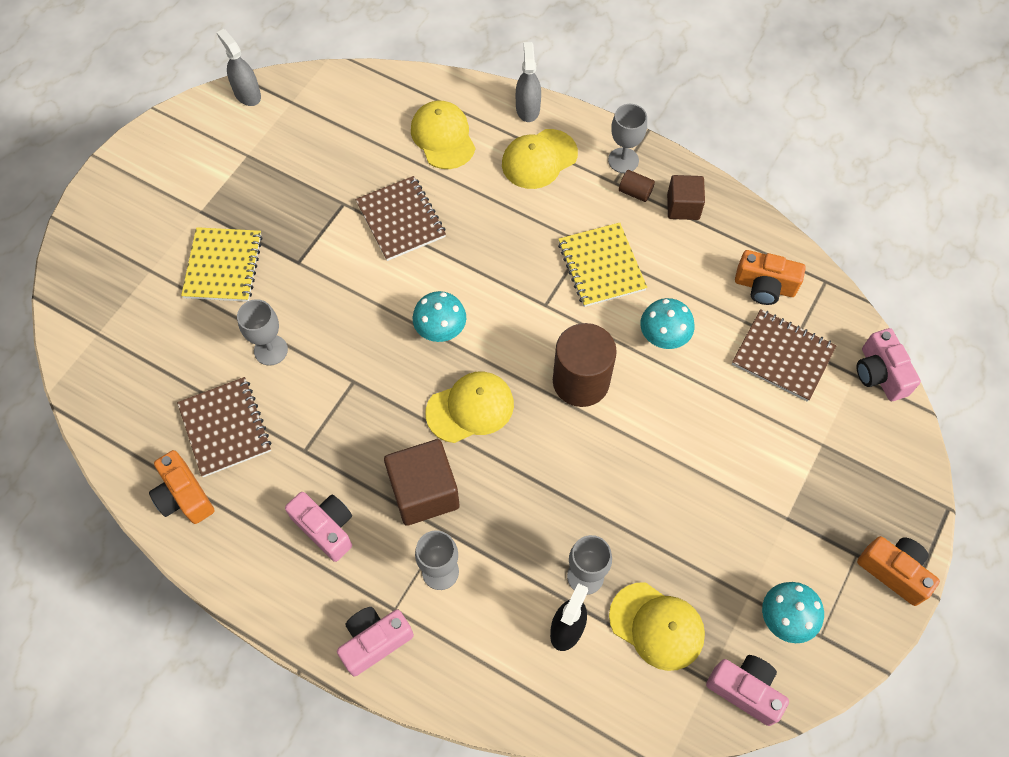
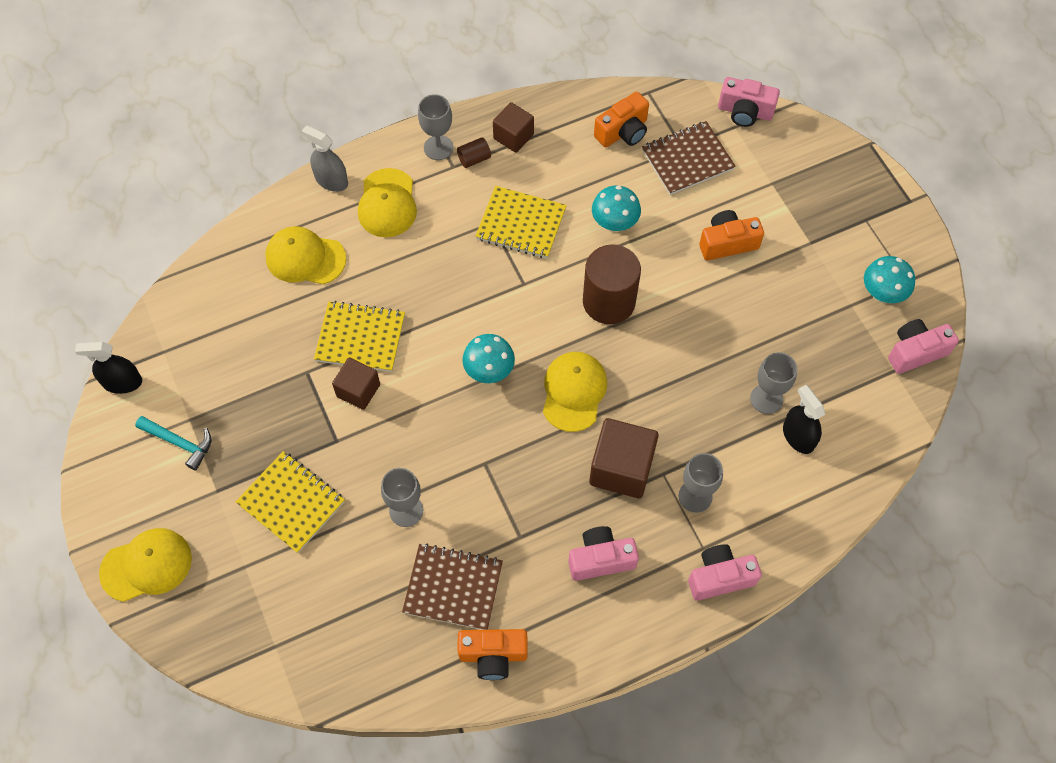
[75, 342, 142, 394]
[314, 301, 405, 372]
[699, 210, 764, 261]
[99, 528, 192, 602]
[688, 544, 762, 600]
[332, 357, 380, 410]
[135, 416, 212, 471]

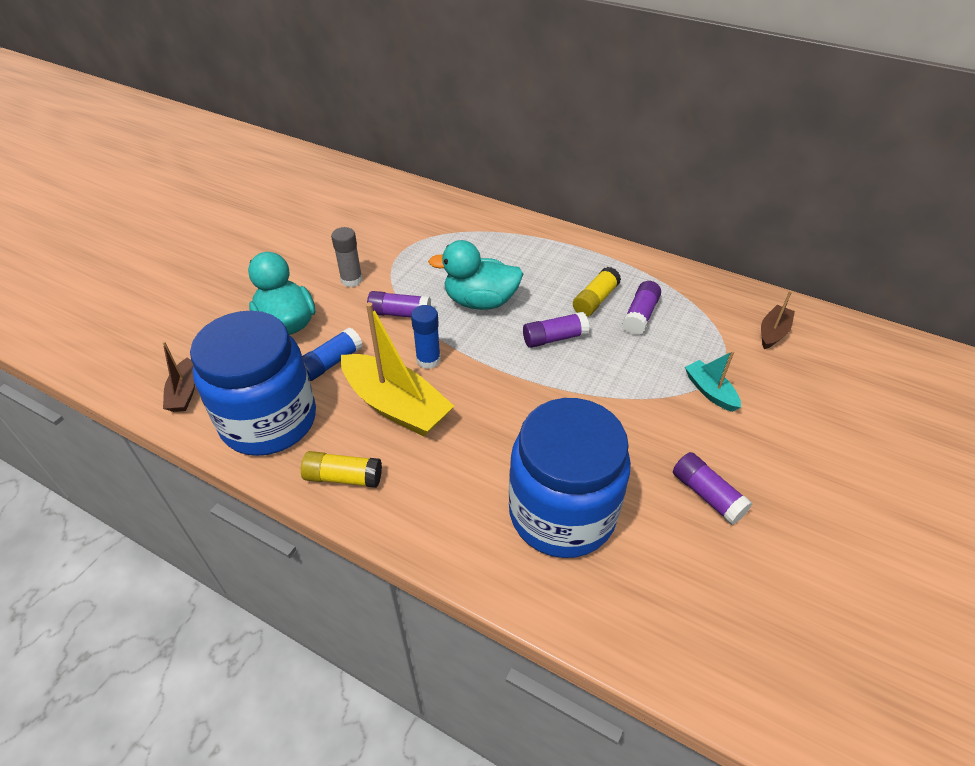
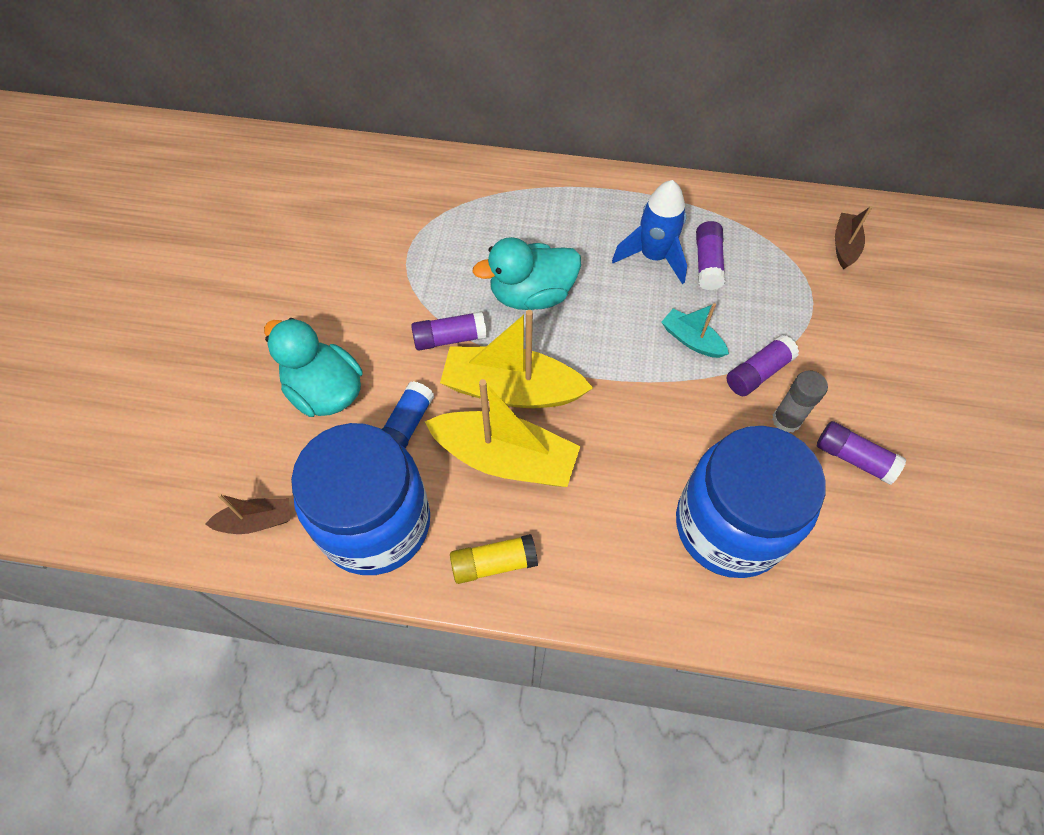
[772, 370, 828, 433]
[612, 180, 687, 284]
[440, 310, 593, 408]
[726, 335, 799, 396]
[205, 493, 290, 534]
[662, 303, 729, 358]

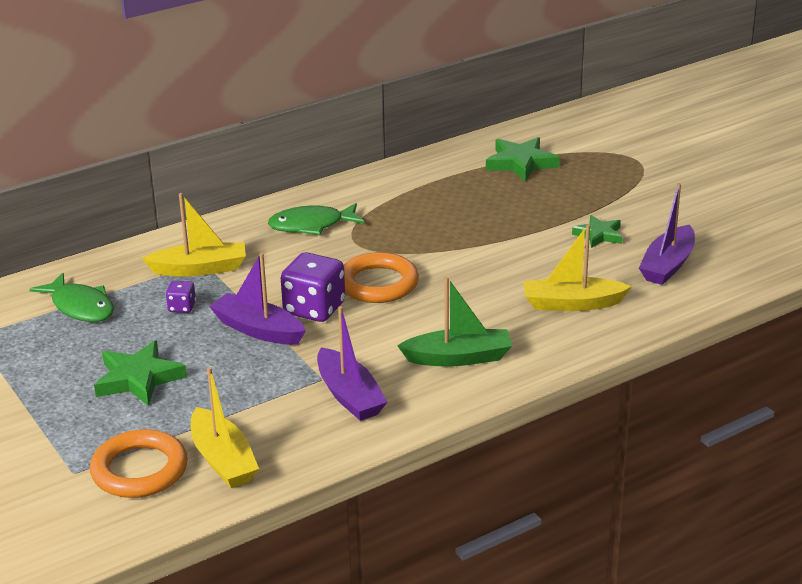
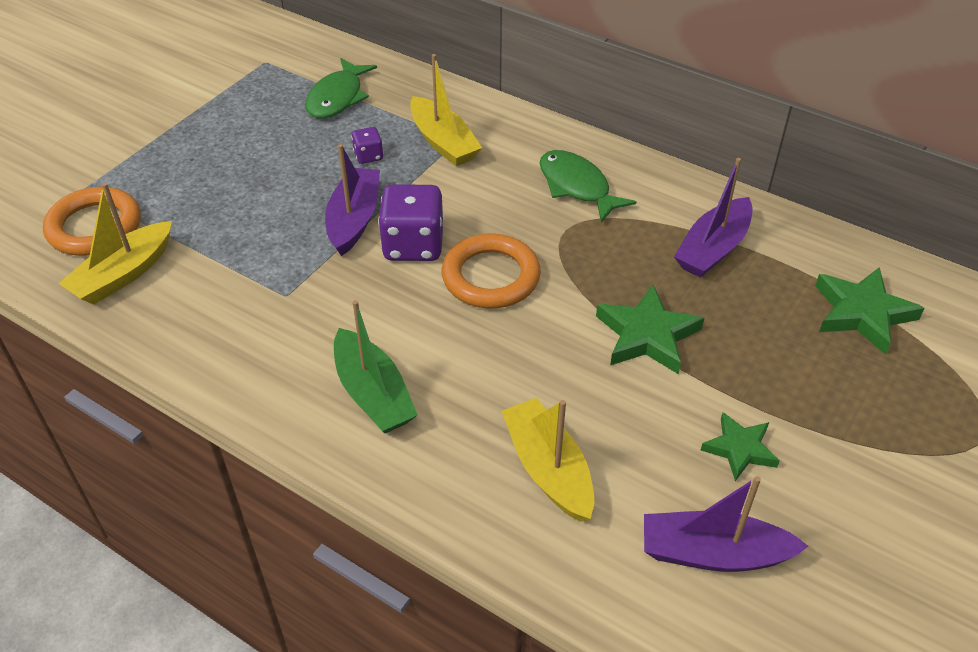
[674, 158, 753, 278]
[596, 285, 704, 374]

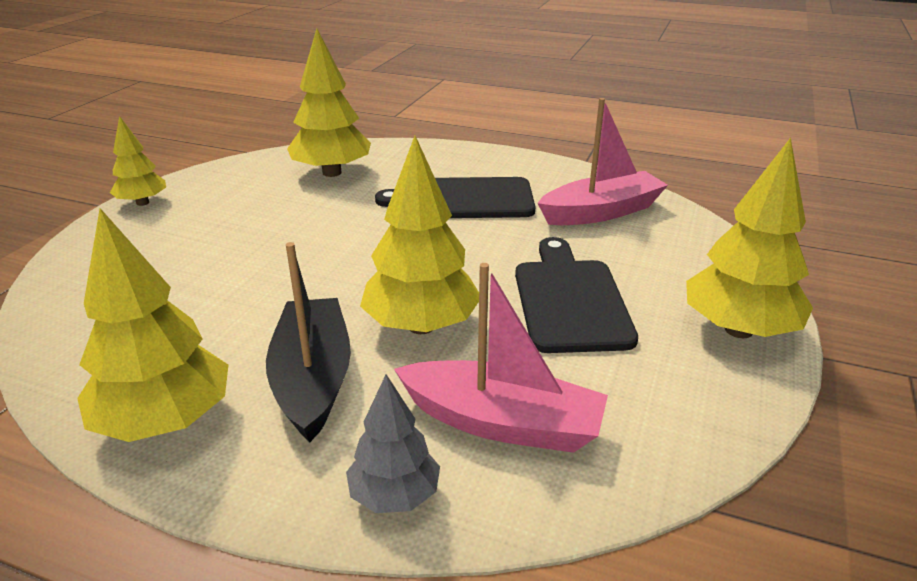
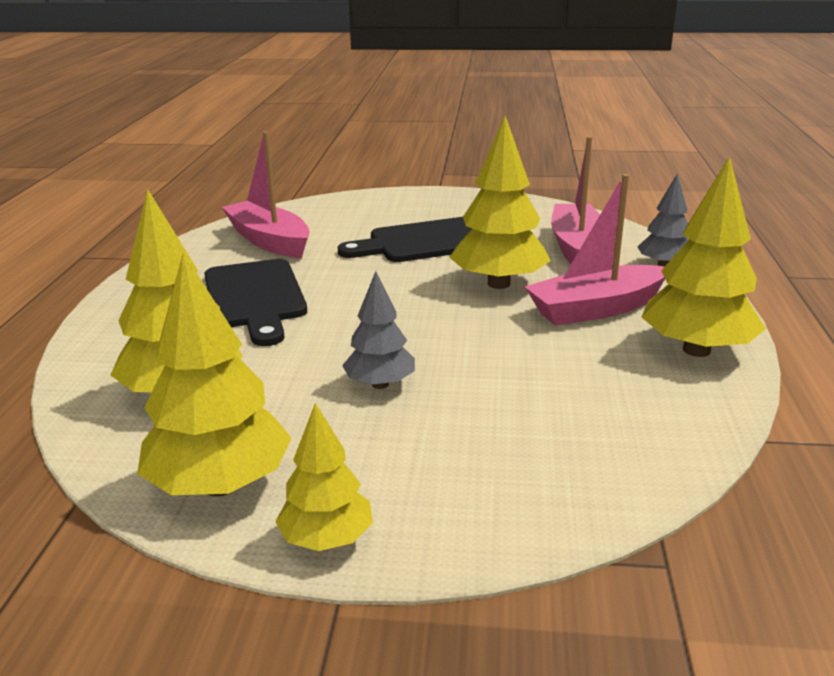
[137, 252, 292, 497]
[525, 174, 665, 325]
[342, 271, 415, 389]

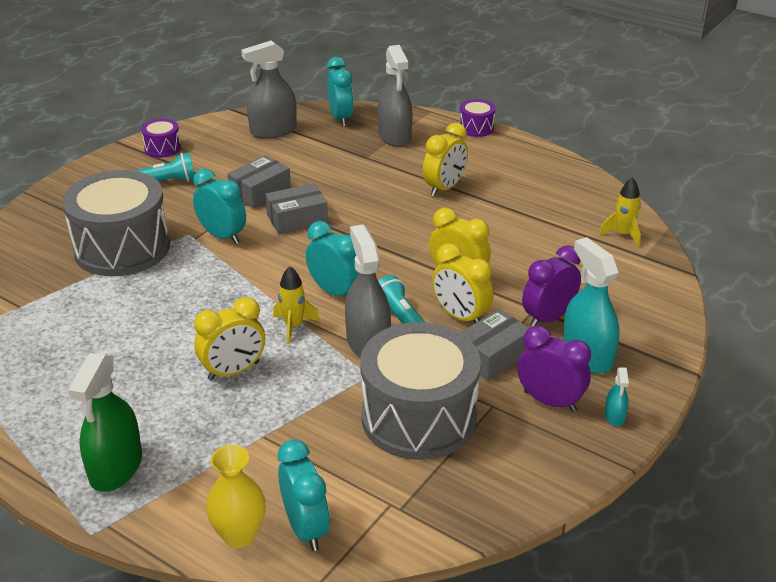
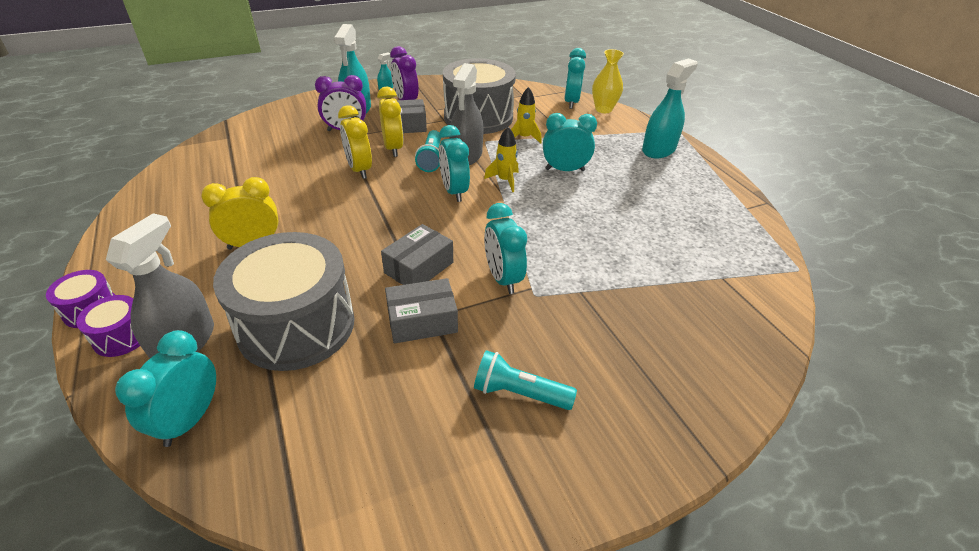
[241, 40, 297, 139] (first image)
[76, 295, 140, 357]
[213, 232, 354, 371]
[511, 87, 542, 144]
[381, 224, 453, 285]
[543, 113, 597, 171]
[642, 58, 698, 158]

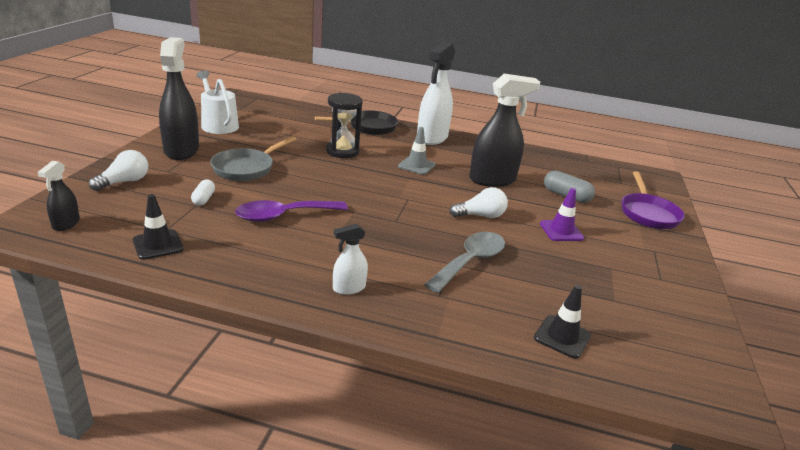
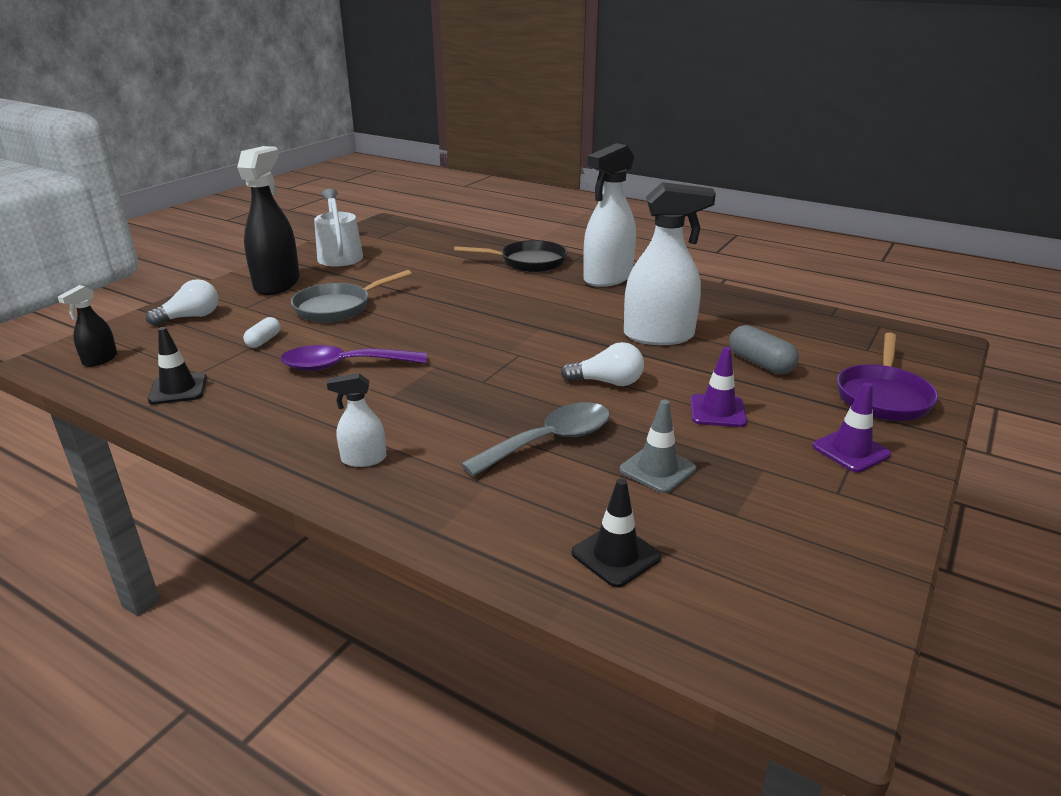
[624, 182, 716, 345]
[326, 93, 363, 158] (first image)
[620, 400, 696, 493]
[812, 382, 891, 472]

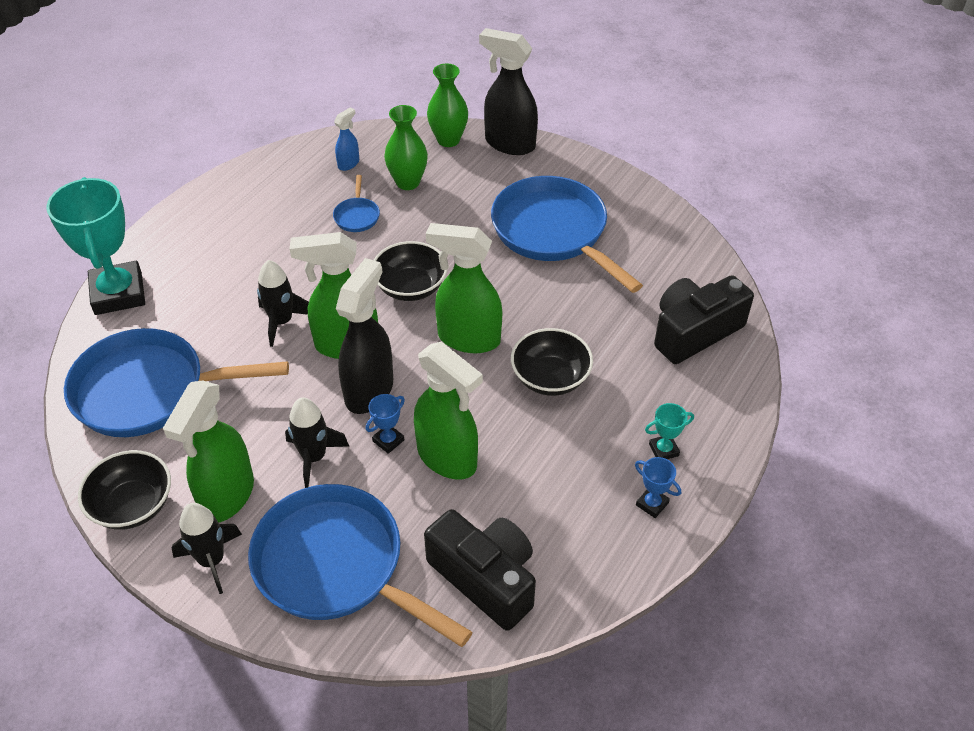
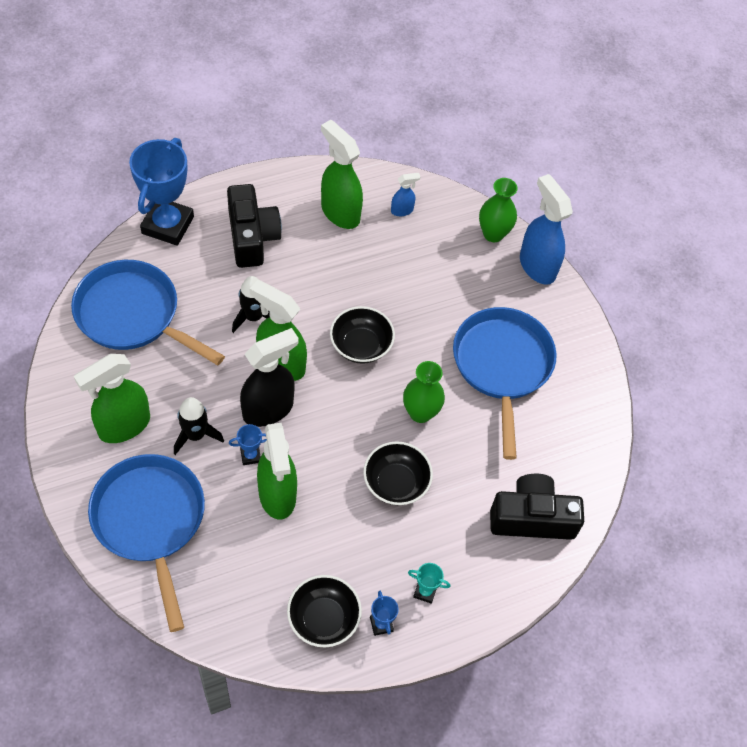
[520, 174, 573, 285]
[403, 361, 445, 423]
[333, 175, 380, 232] (first image)
[129, 138, 194, 246]
[321, 120, 363, 229]
[287, 575, 362, 648]
[171, 503, 242, 594] (first image)
[227, 184, 282, 268]

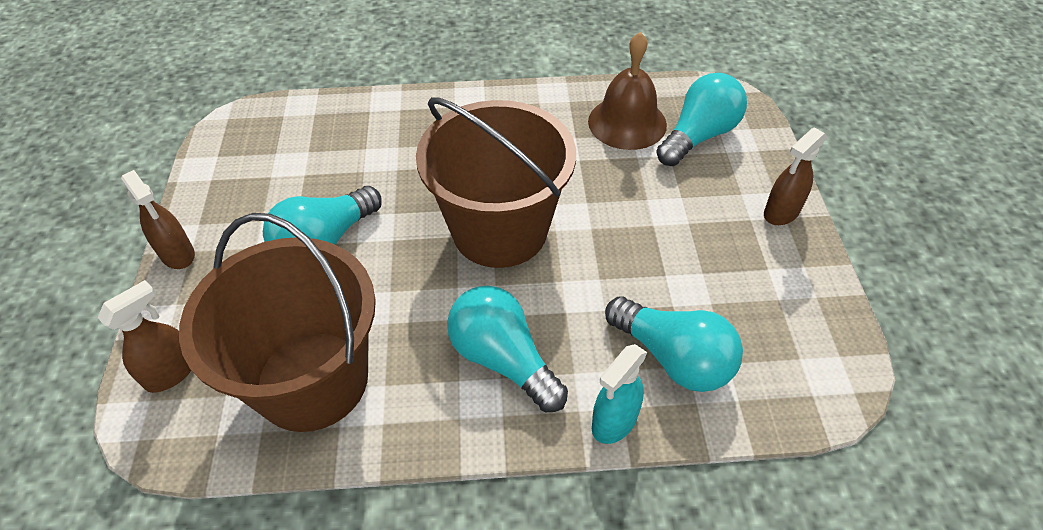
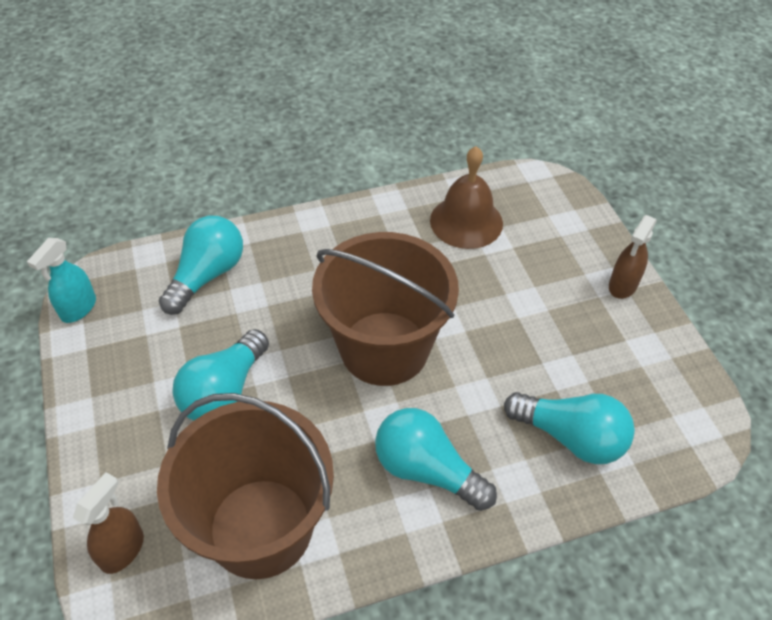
[159, 216, 243, 315]
[121, 170, 195, 269] (first image)
[27, 238, 96, 323]

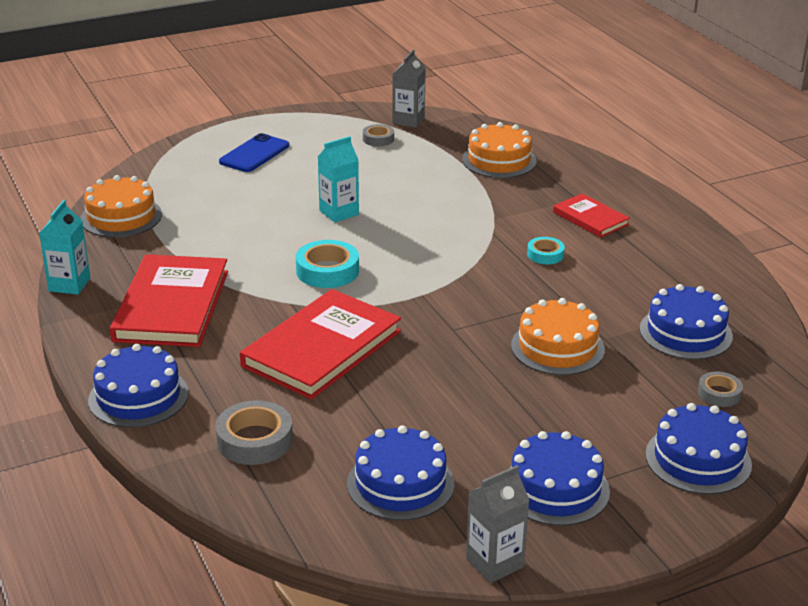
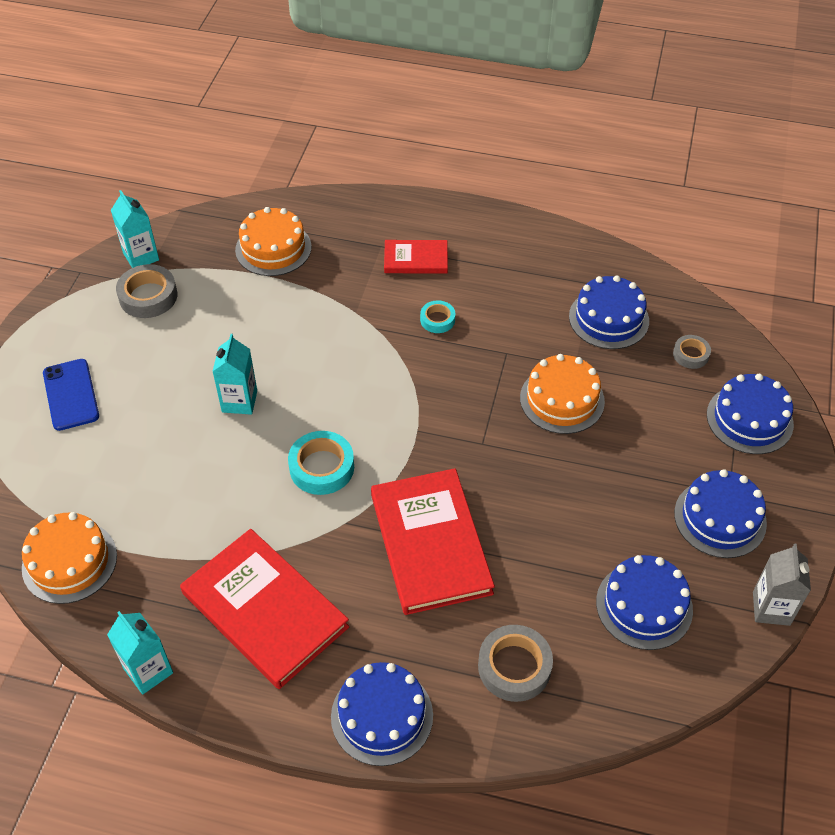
[111, 190, 159, 268]
[116, 264, 177, 318]

